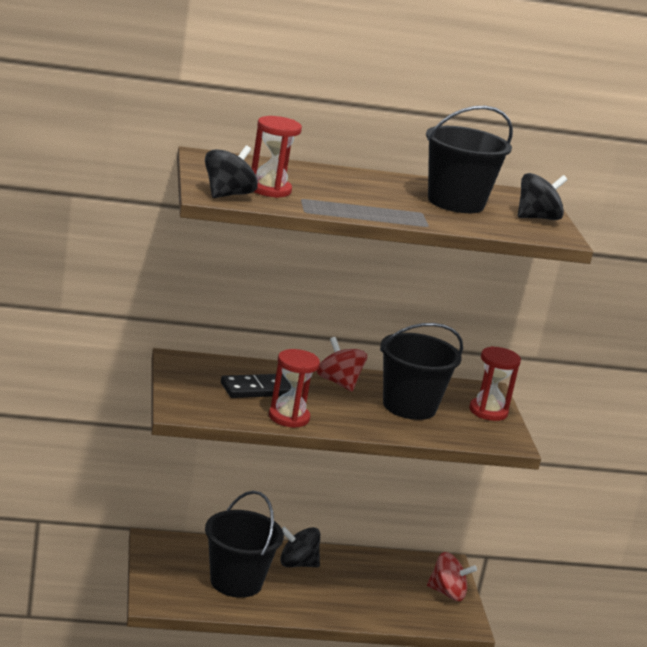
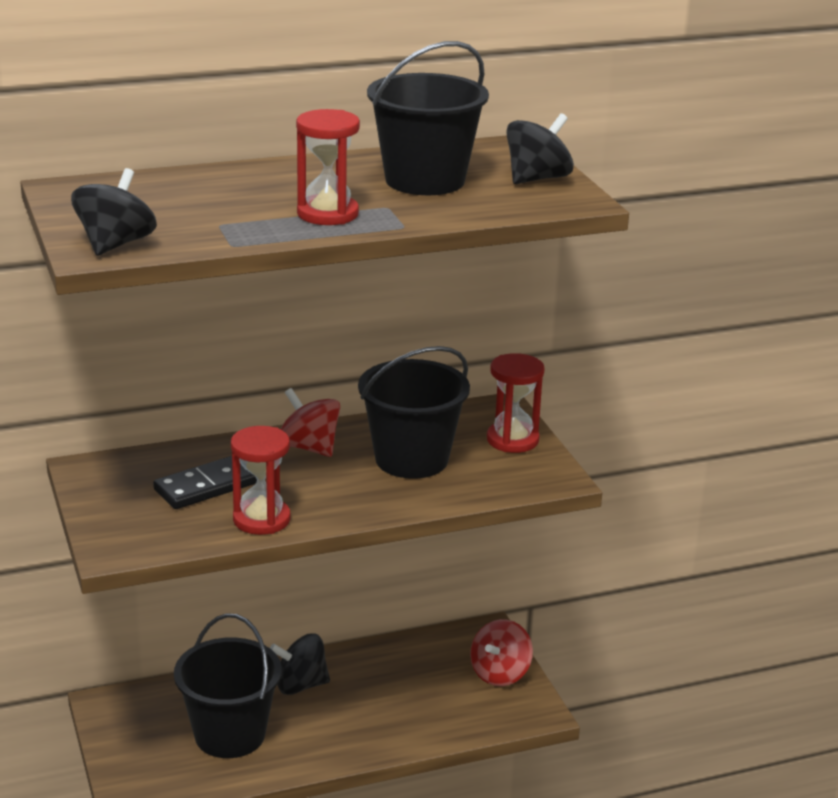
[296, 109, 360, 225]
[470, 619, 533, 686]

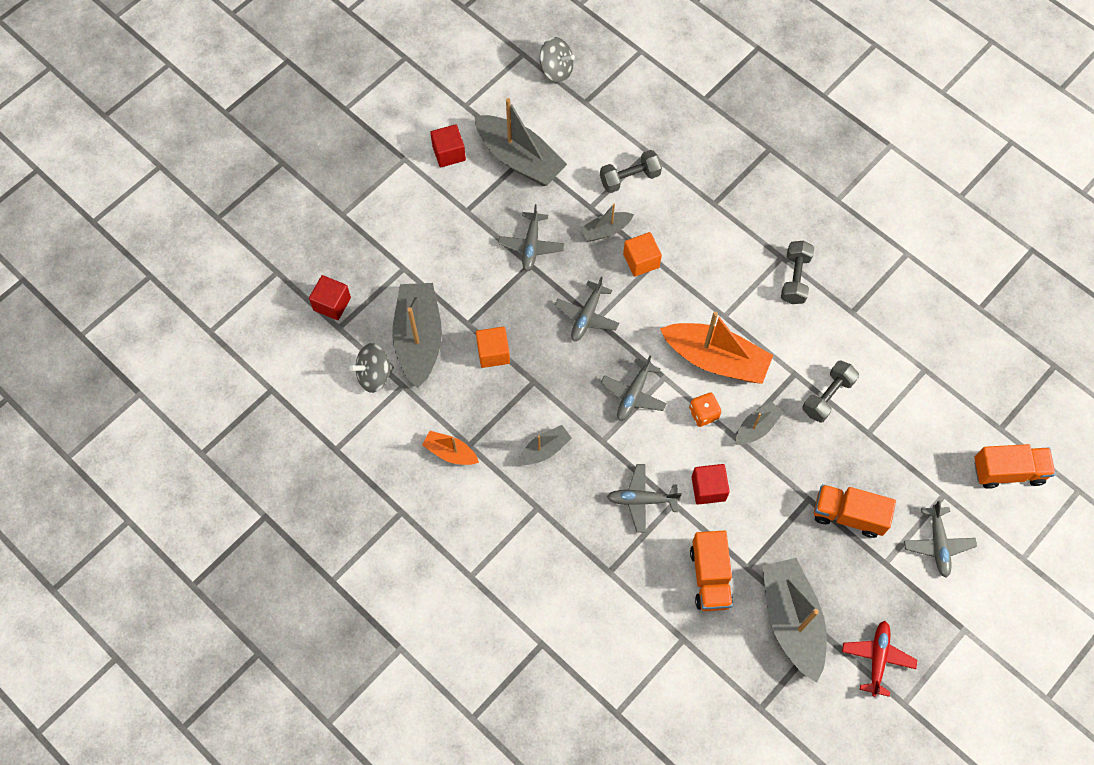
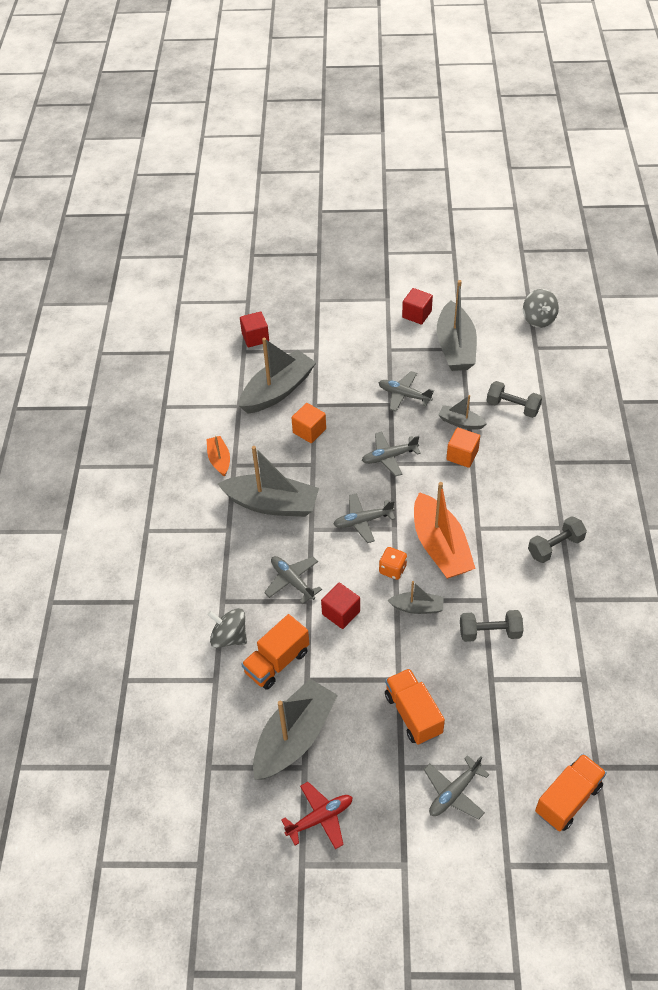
[379, 371, 434, 412]
[208, 608, 247, 648]
[218, 446, 319, 517]
[535, 753, 607, 832]

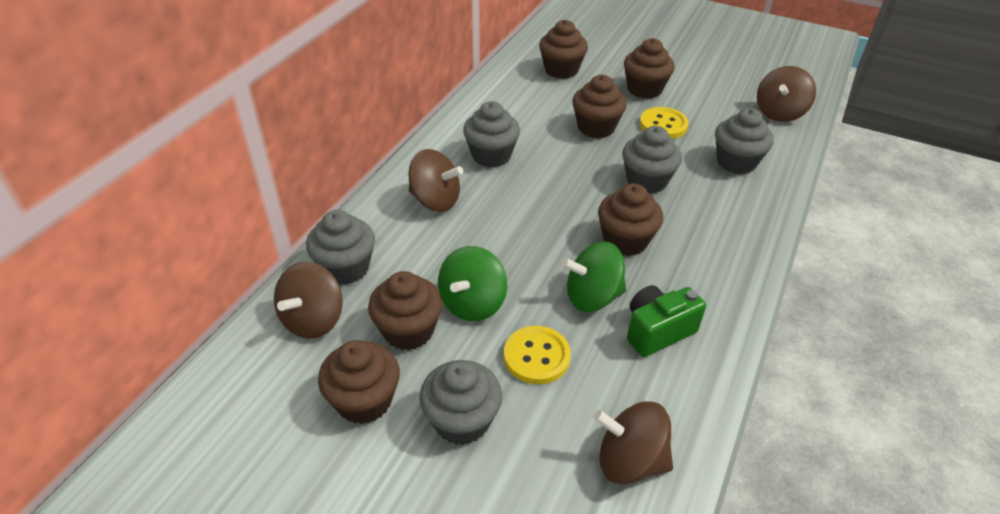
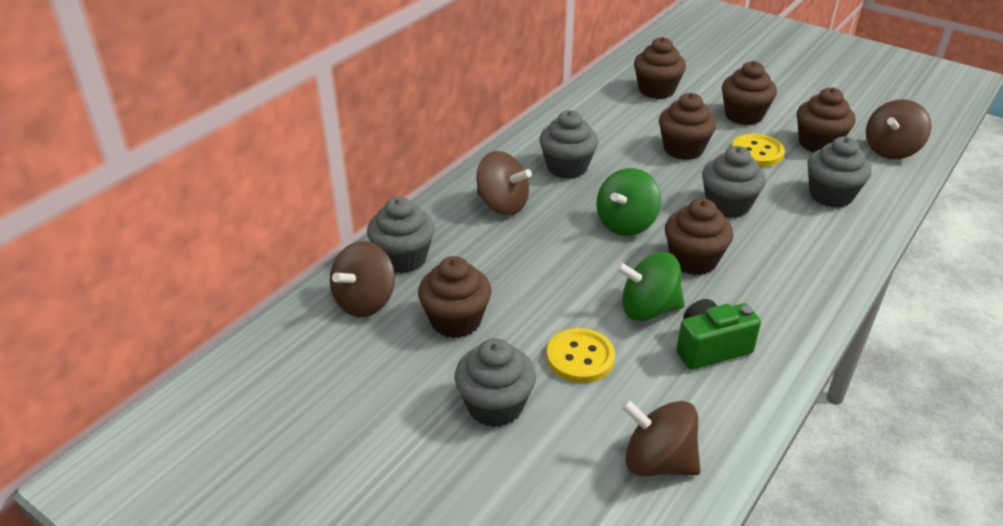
[596, 168, 661, 236]
[797, 87, 855, 152]

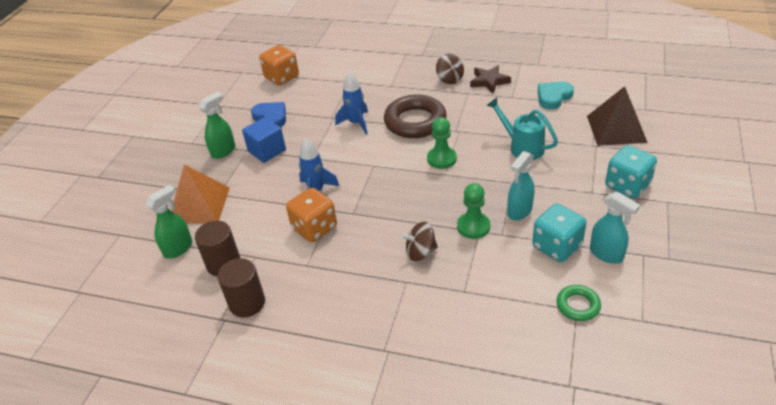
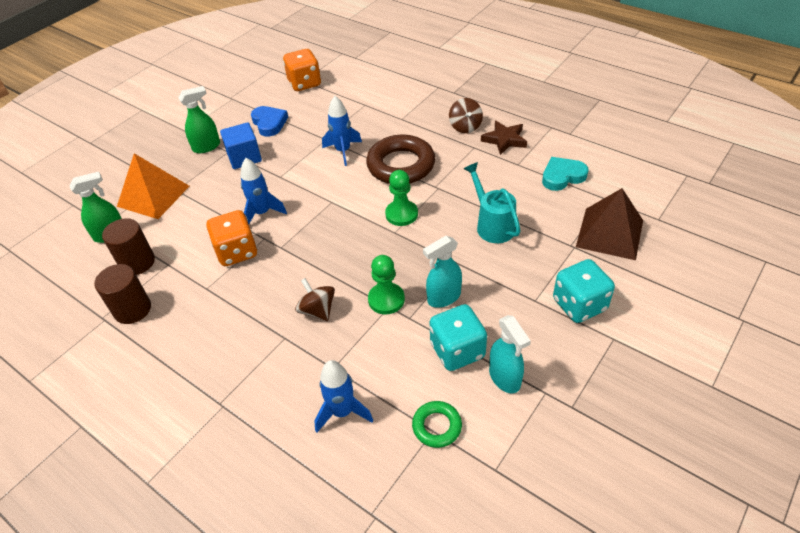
[295, 278, 335, 321]
[314, 360, 373, 432]

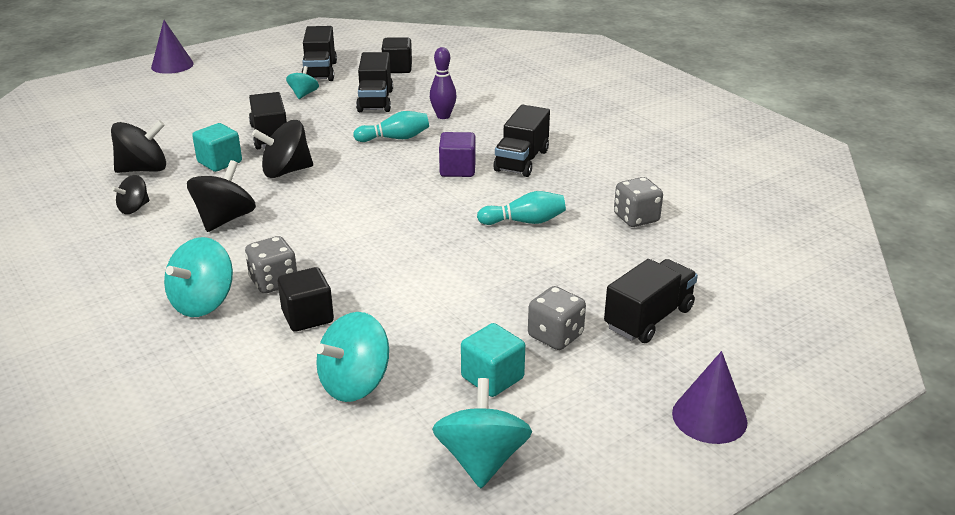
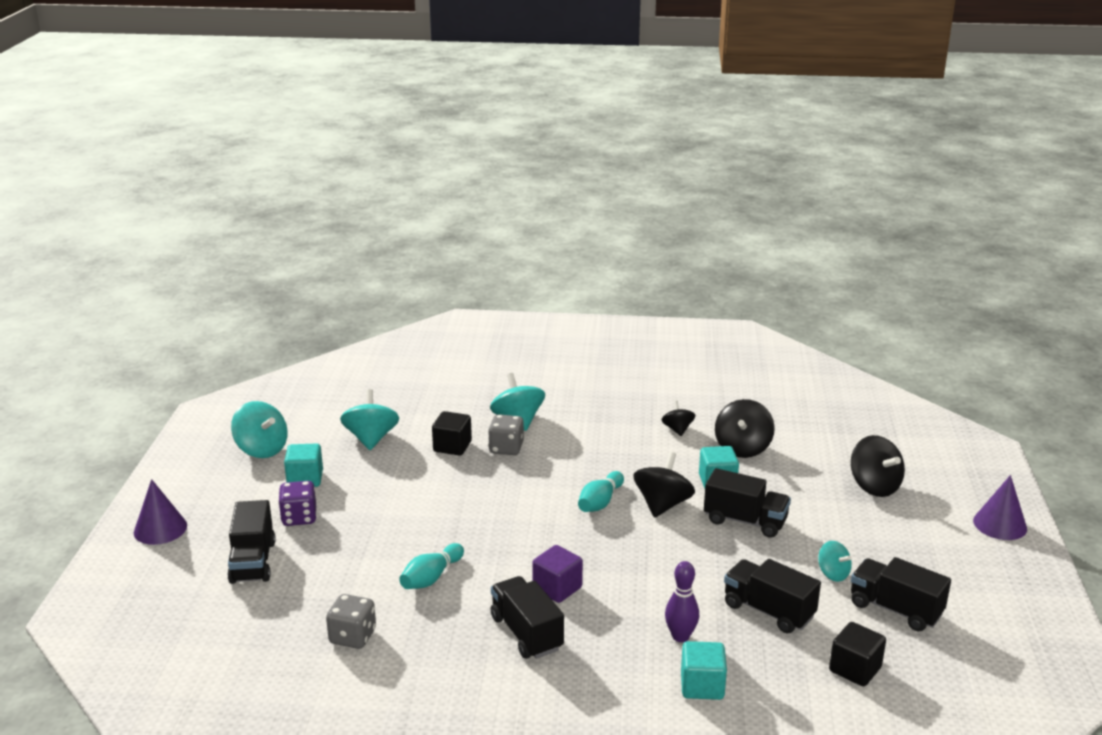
[578, 471, 624, 512]
[851, 435, 905, 497]
[278, 481, 317, 526]
[681, 641, 727, 700]

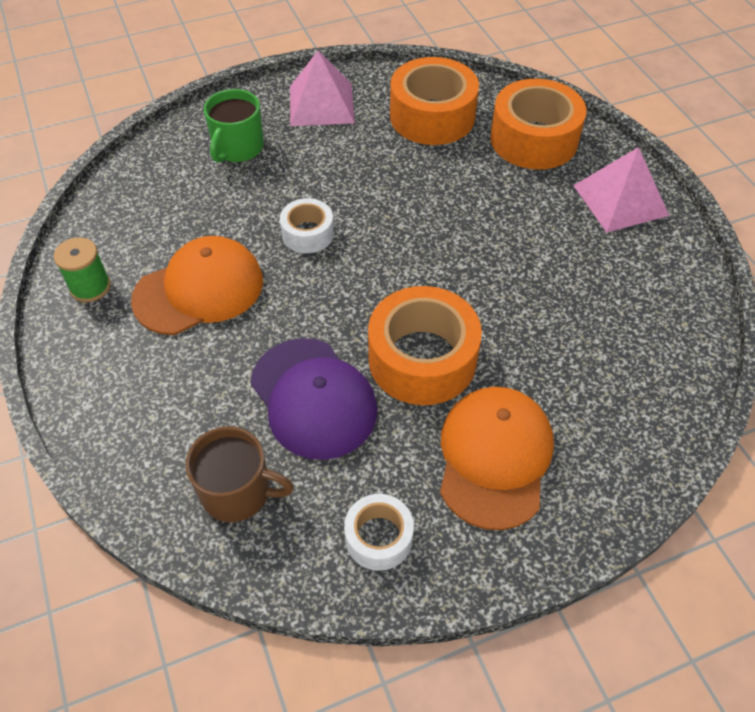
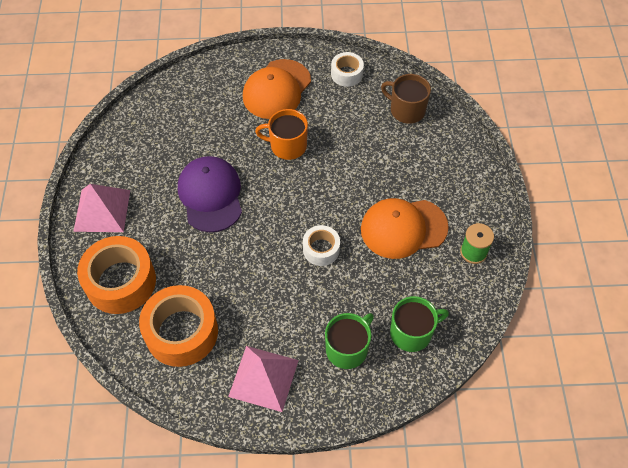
[255, 109, 308, 160]
[178, 156, 242, 232]
[390, 296, 449, 352]

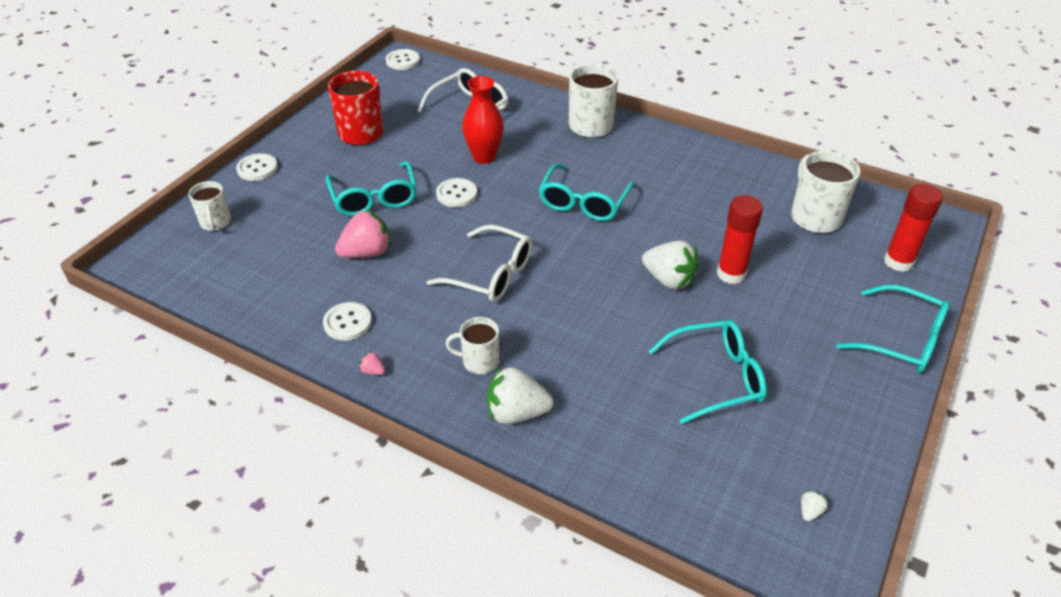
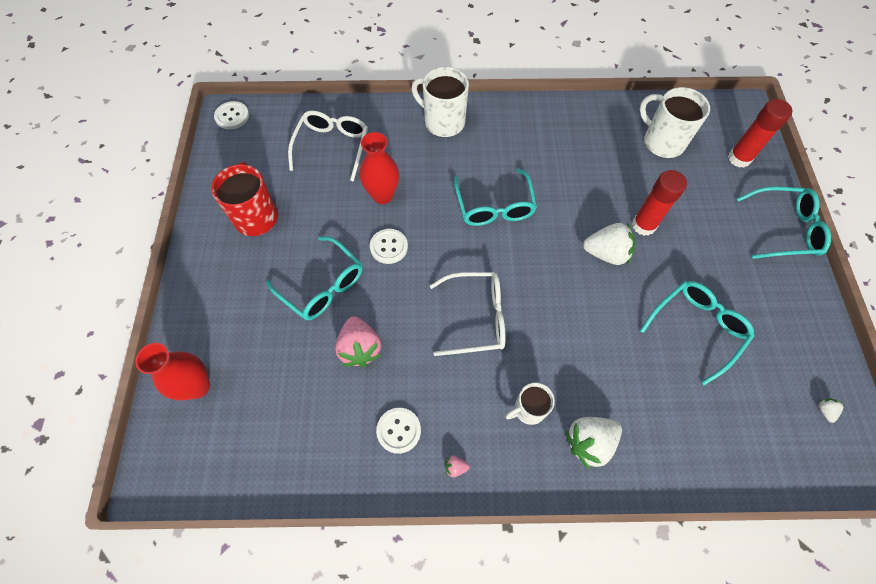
[236, 153, 278, 181] (first image)
[135, 343, 210, 400]
[335, 316, 381, 367]

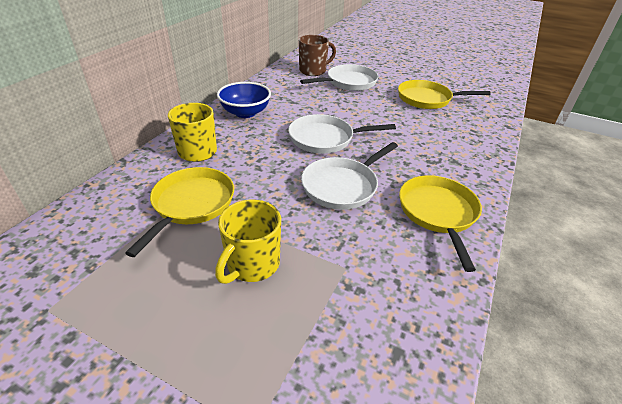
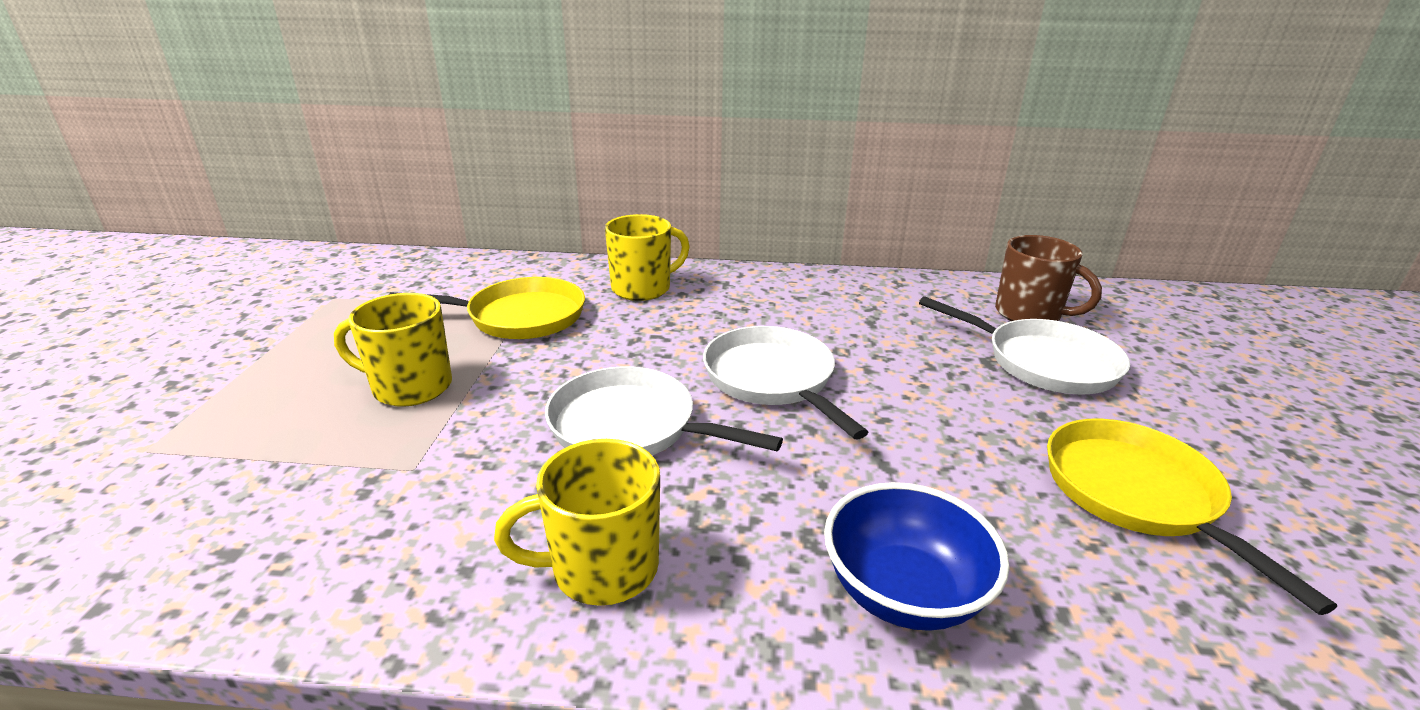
[824, 482, 1010, 631]
[494, 439, 660, 606]

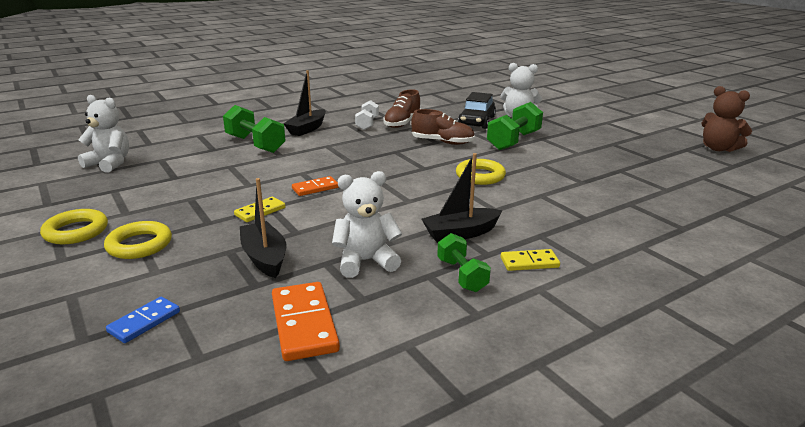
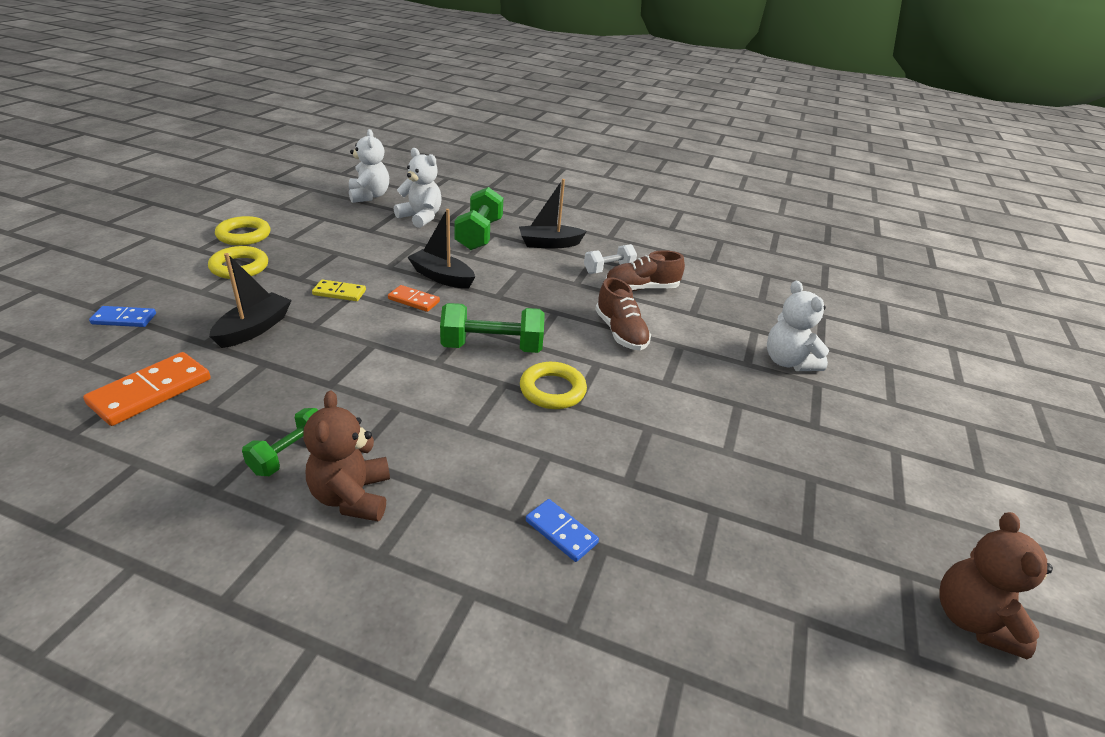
[458, 92, 496, 129] (first image)
[440, 303, 545, 353]
[408, 209, 475, 289]
[394, 148, 442, 228]
[303, 391, 390, 521]
[526, 499, 599, 562]

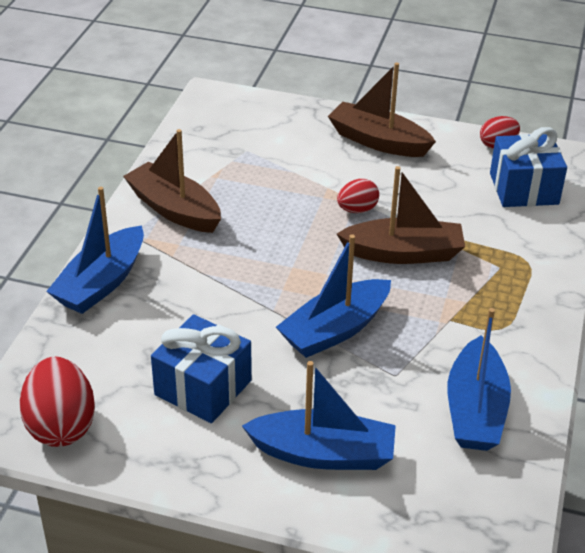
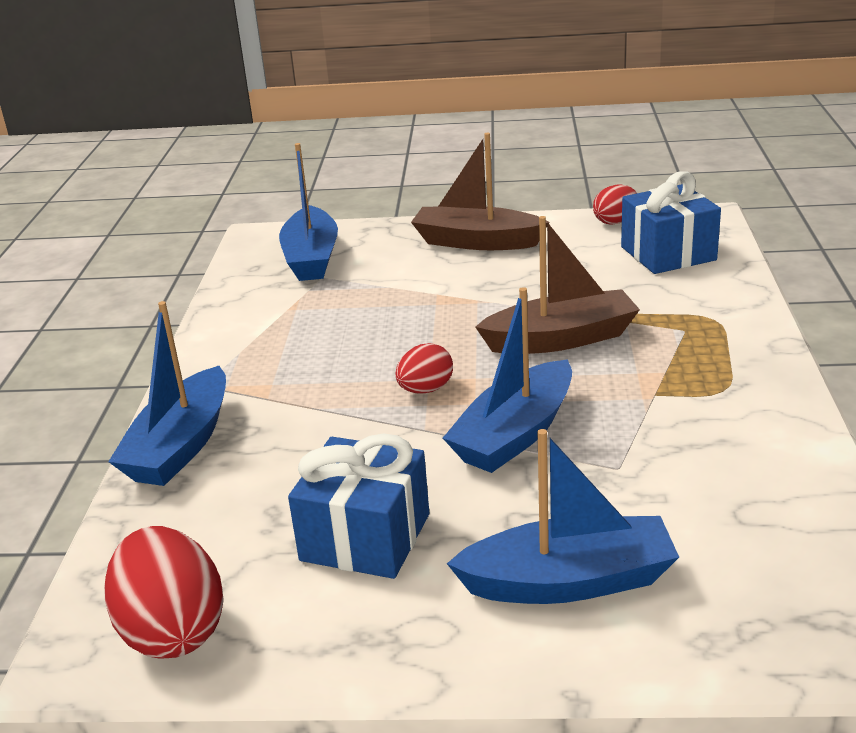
[123, 129, 221, 233] (first image)
[395, 343, 453, 394]
[279, 143, 338, 281]

